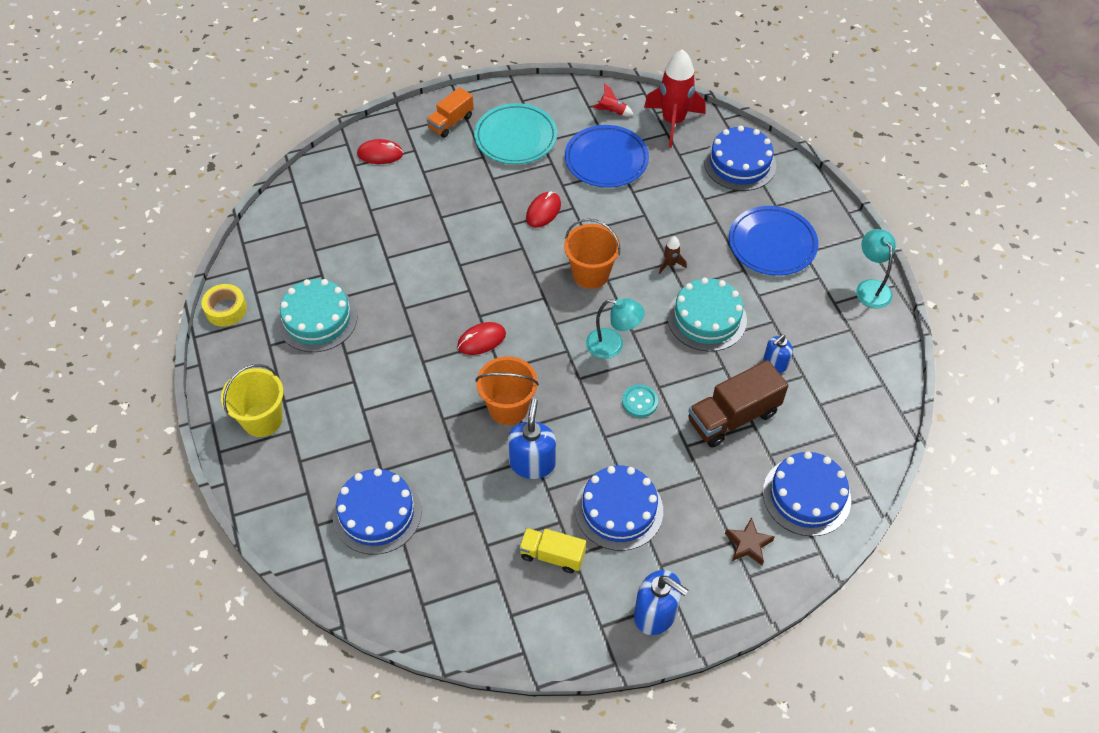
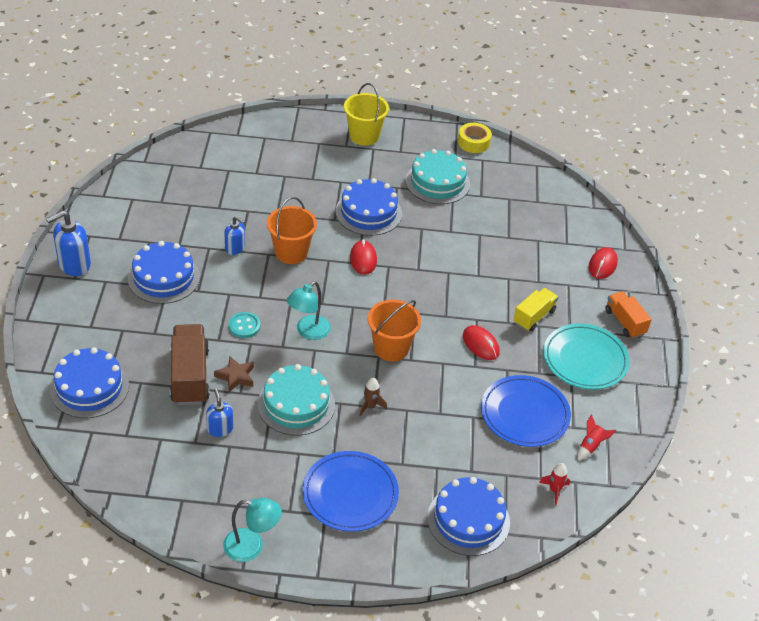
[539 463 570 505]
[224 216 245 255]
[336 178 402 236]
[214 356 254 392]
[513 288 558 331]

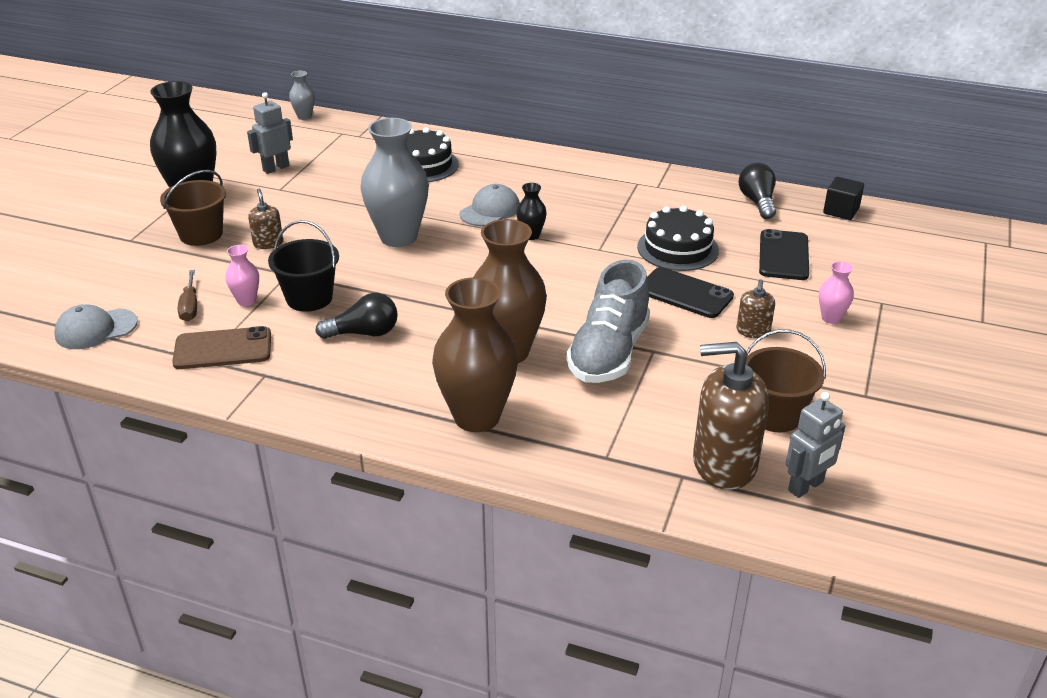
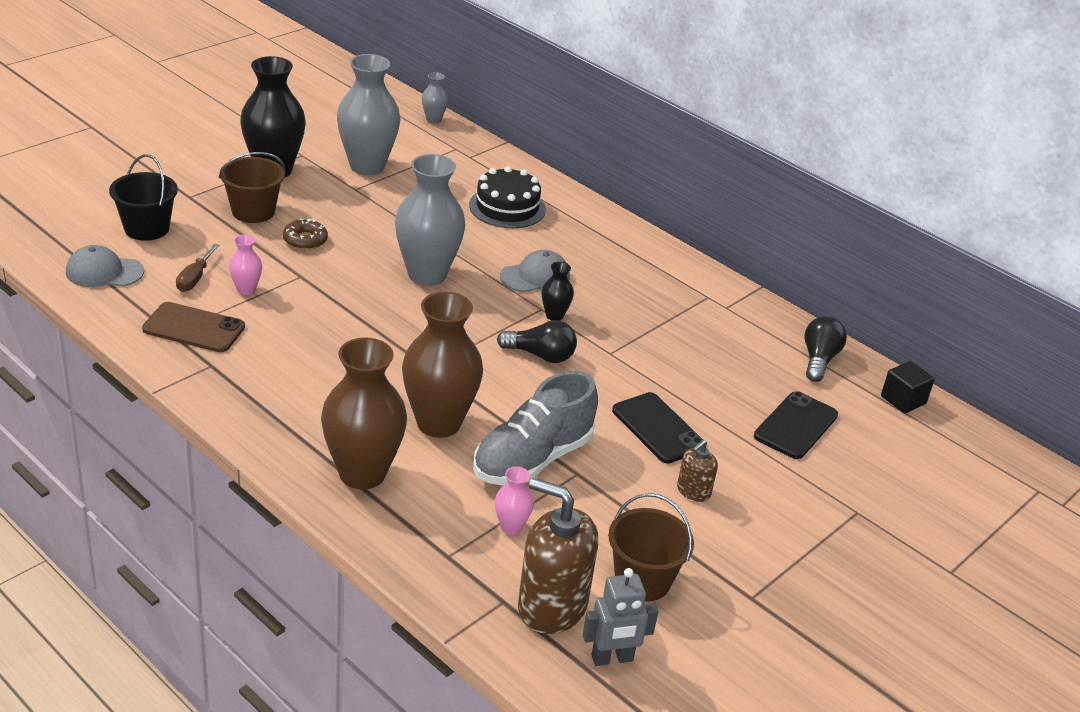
[337 54 400 175]
[283 218 328 250]
[637 206 719 271] (first image)
[109 154 178 241]
[495 466 534 535]
[497 320 577 363]

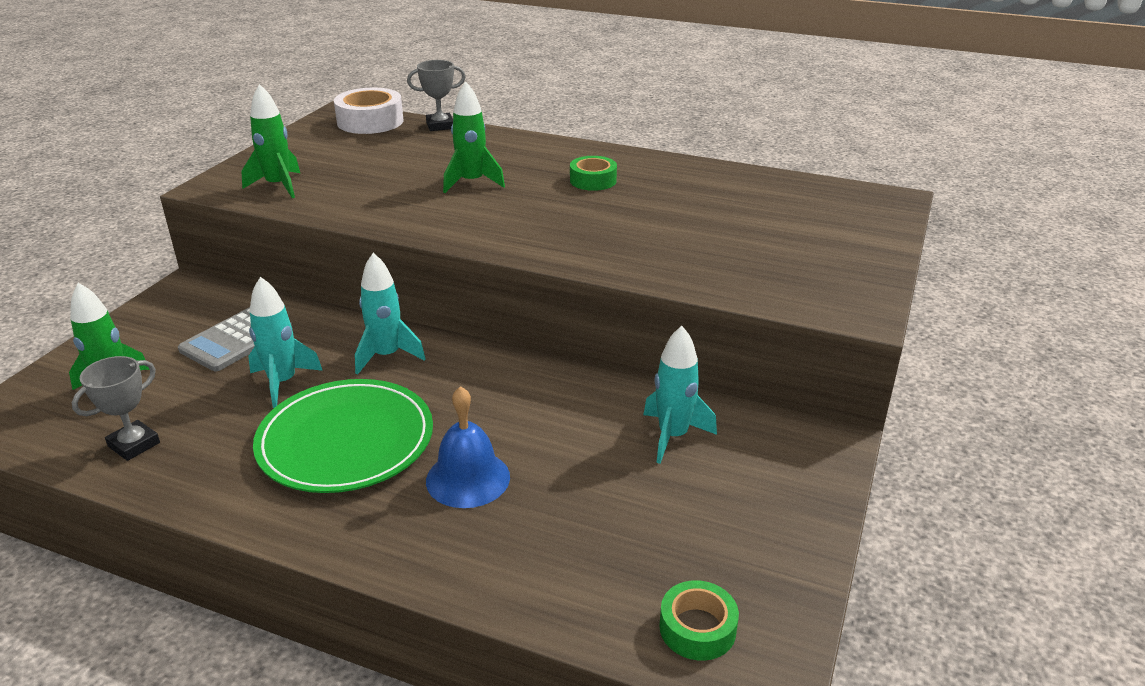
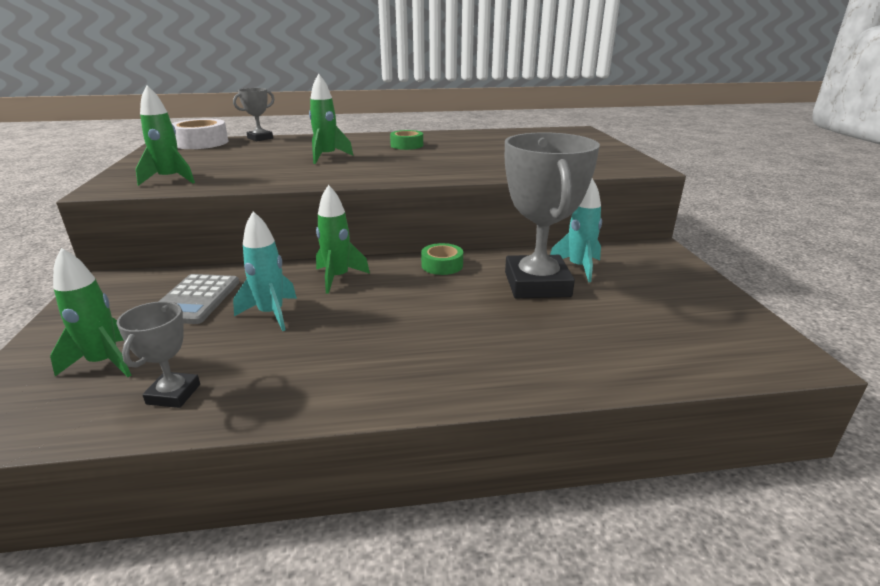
[316 185 370 294]
[253 379 433 493] (first image)
[426 386 510 508] (first image)
[421 243 463 275]
[505 132 600 298]

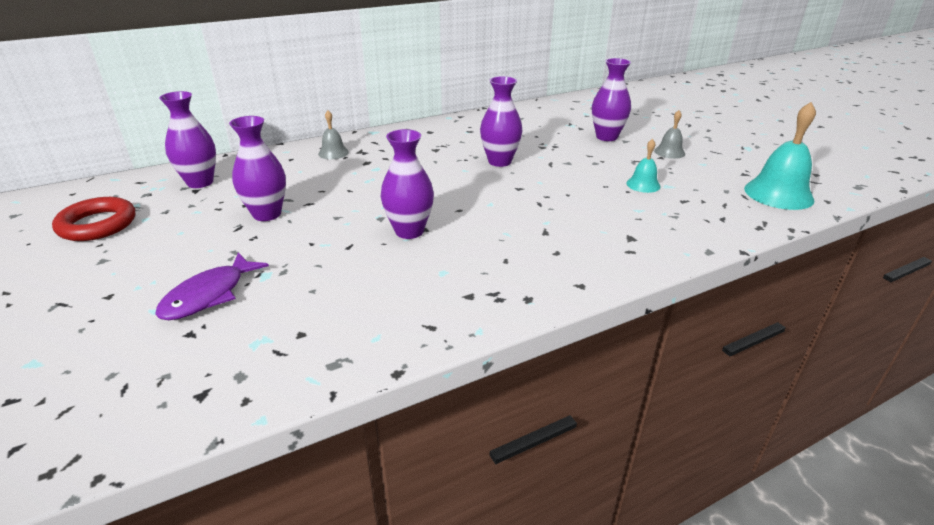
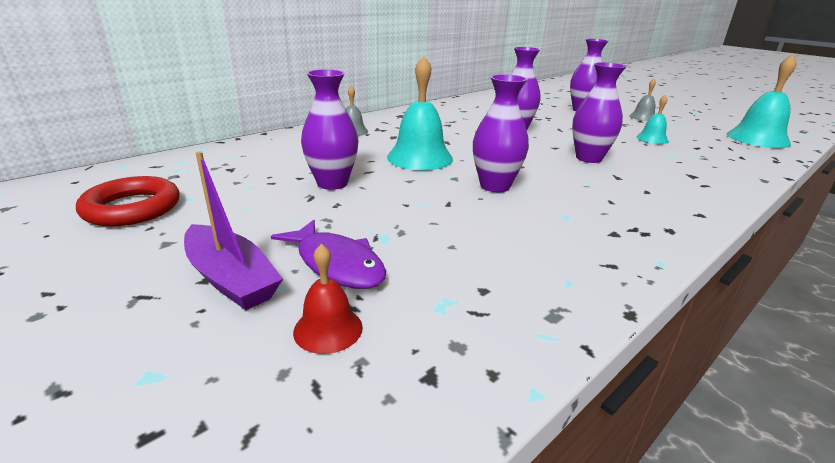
[572 62 627 163]
[271 220 386 289]
[387 56 453 170]
[184 152 283 310]
[293 244 363 354]

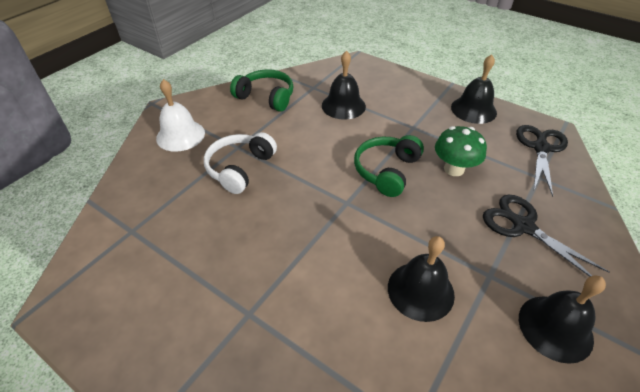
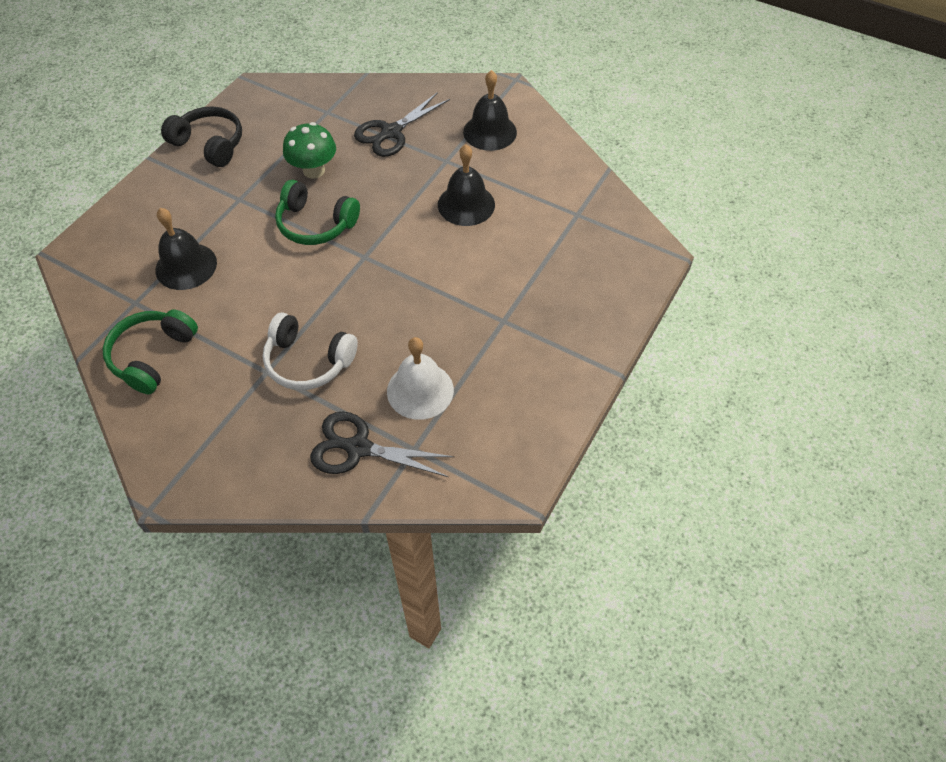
[161 106 242 167]
[387 337 454 420]
[310 412 454 477]

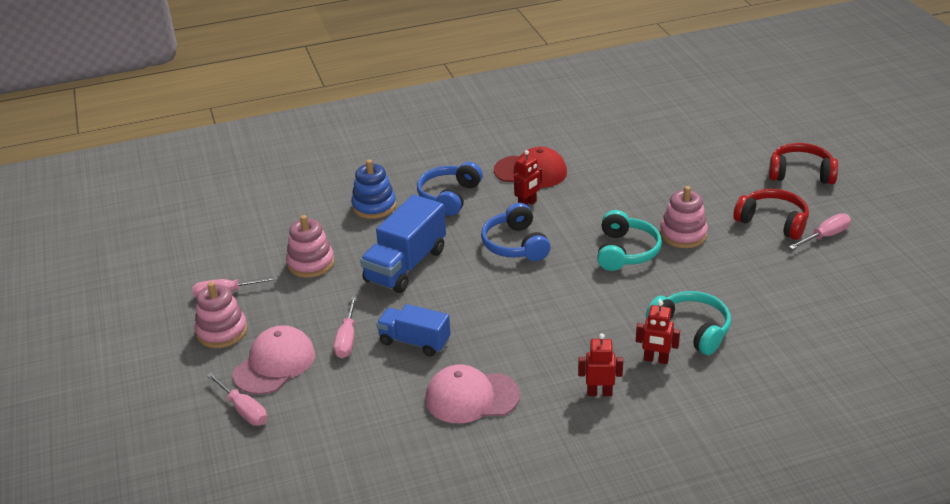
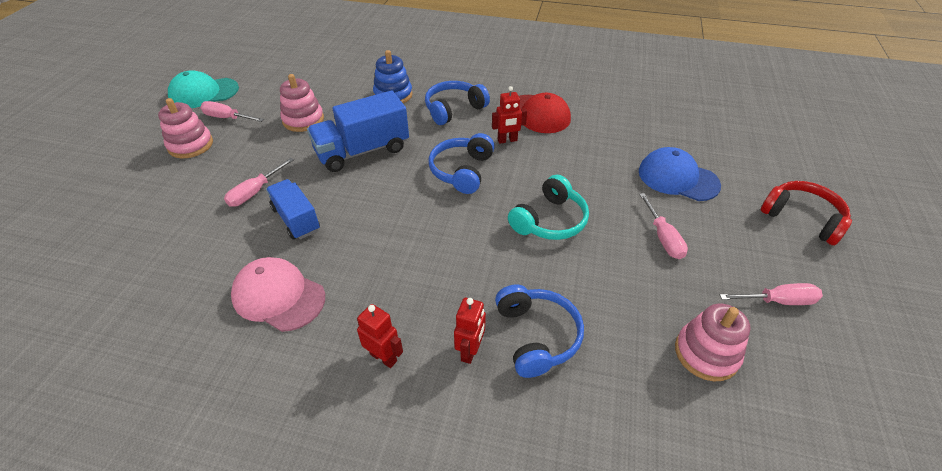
[675 303 751 381]
[733 189 809 240] (first image)
[495 284 584 378]
[454 298 486 364]
[233 325 315 395] (first image)
[639 193 688 259]
[168 70 239 108]
[639 147 721 201]

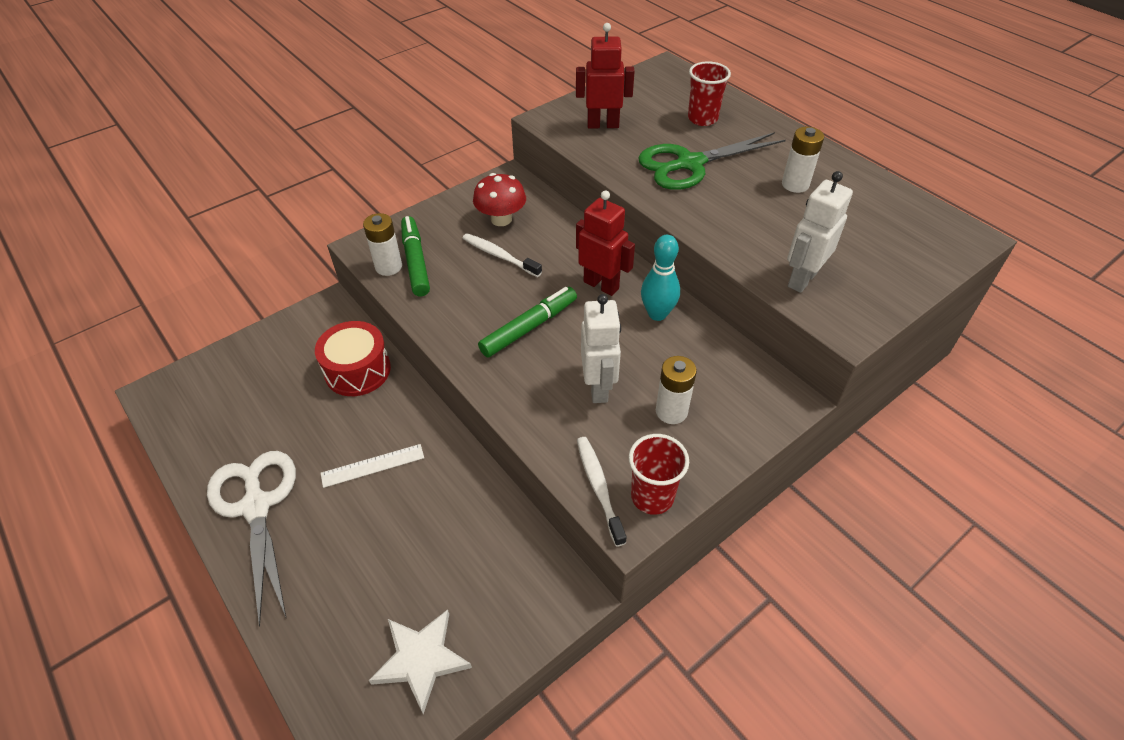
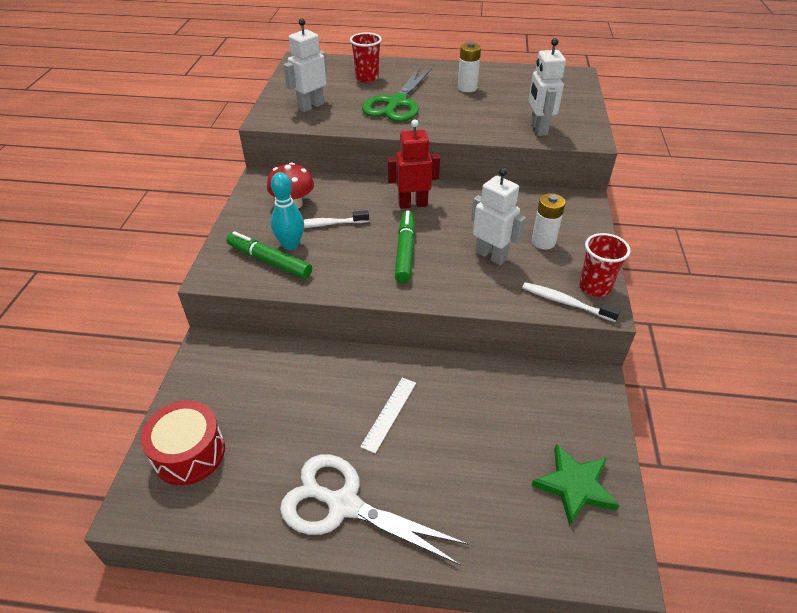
[284 18 327 112]
[363 213 402 276] (first image)
[271 172 304 250]
[141 401 225 485]
[531 444 620 526]

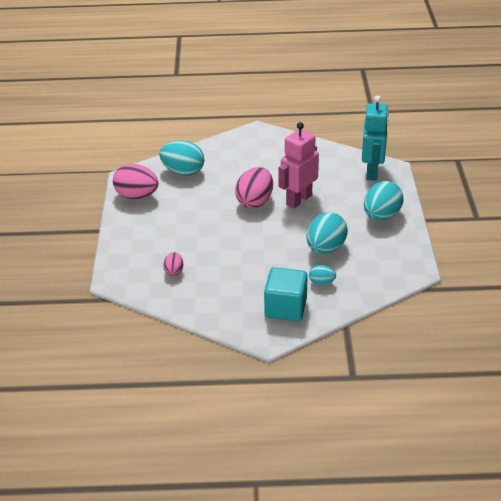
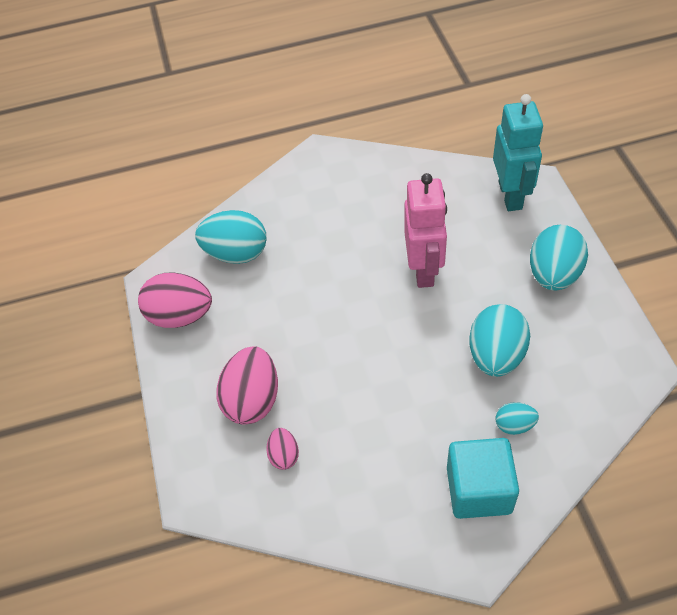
[404 173 447 288]
[216 346 278 425]

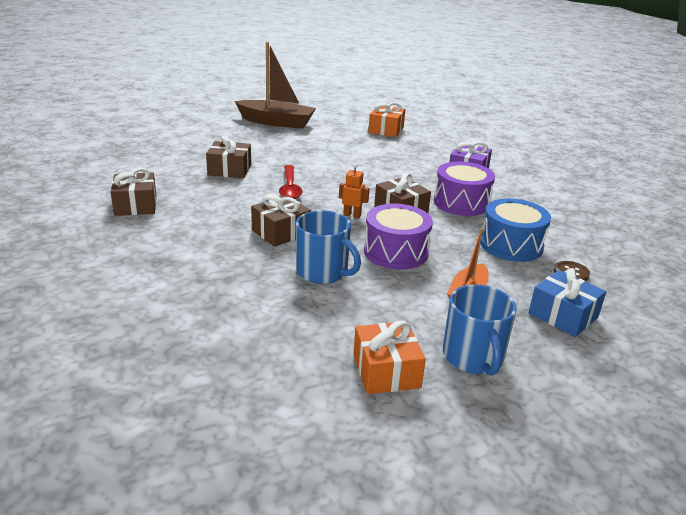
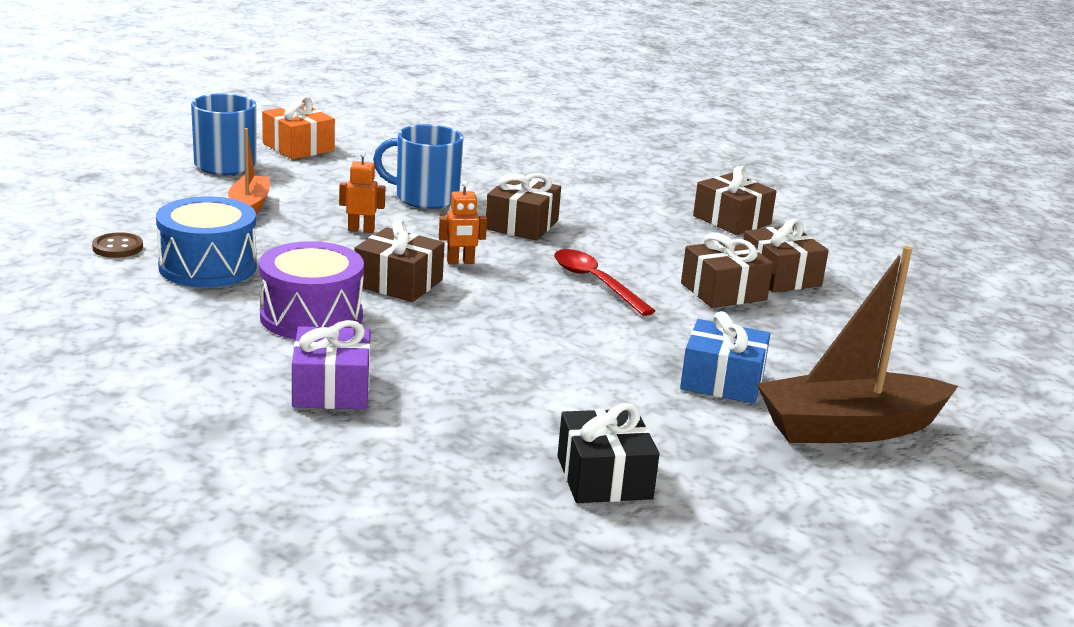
[558 403 659 503]
[339 151 386 233]
[680 311 770 404]
[743 219 829 292]

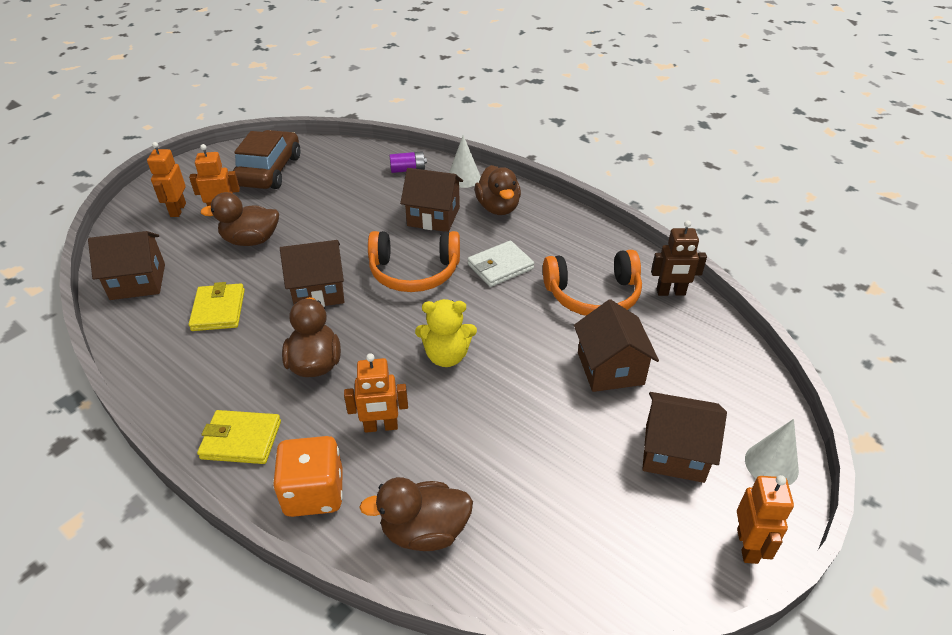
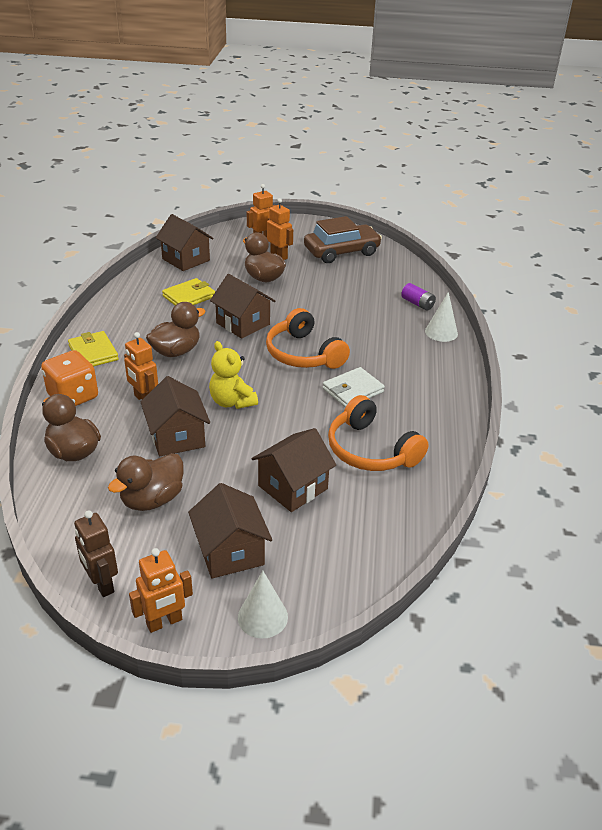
[108 453 184 511]
[141 376 210 457]
[74 510 118 597]
[323 367 385 407]

